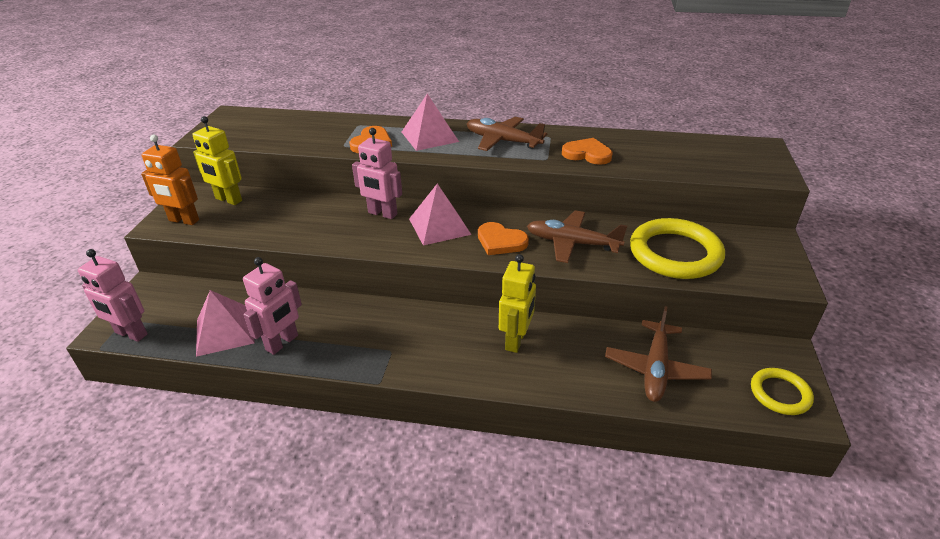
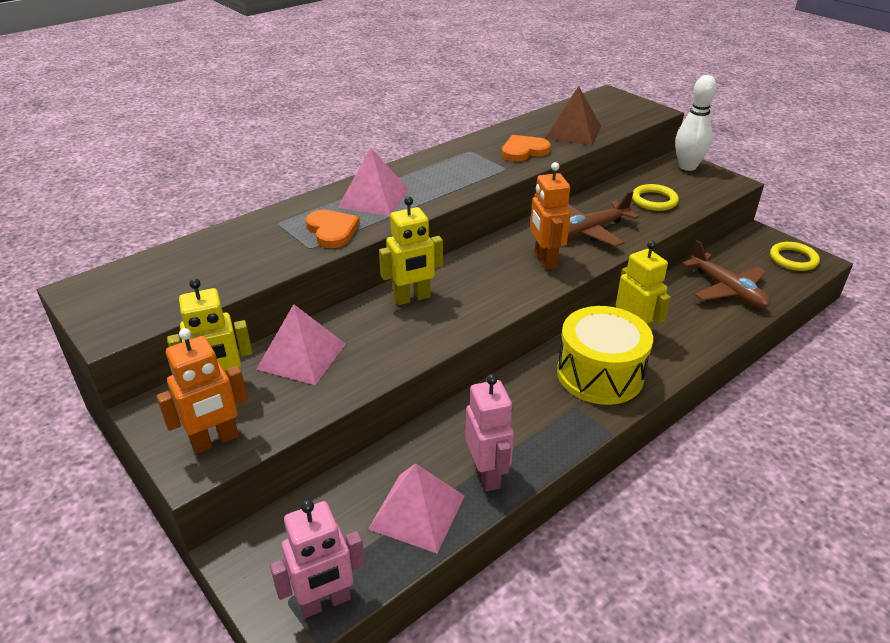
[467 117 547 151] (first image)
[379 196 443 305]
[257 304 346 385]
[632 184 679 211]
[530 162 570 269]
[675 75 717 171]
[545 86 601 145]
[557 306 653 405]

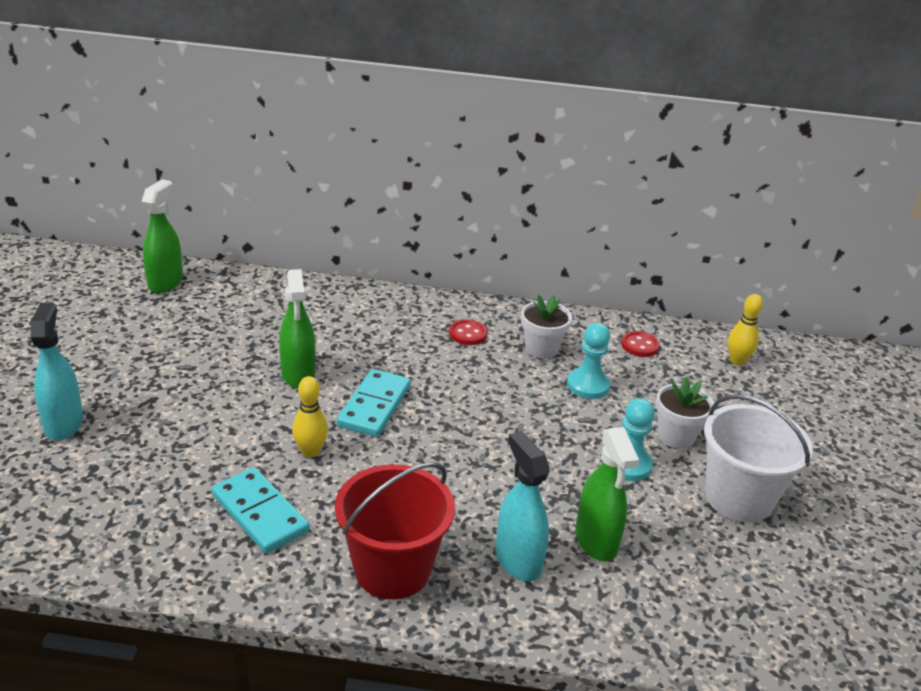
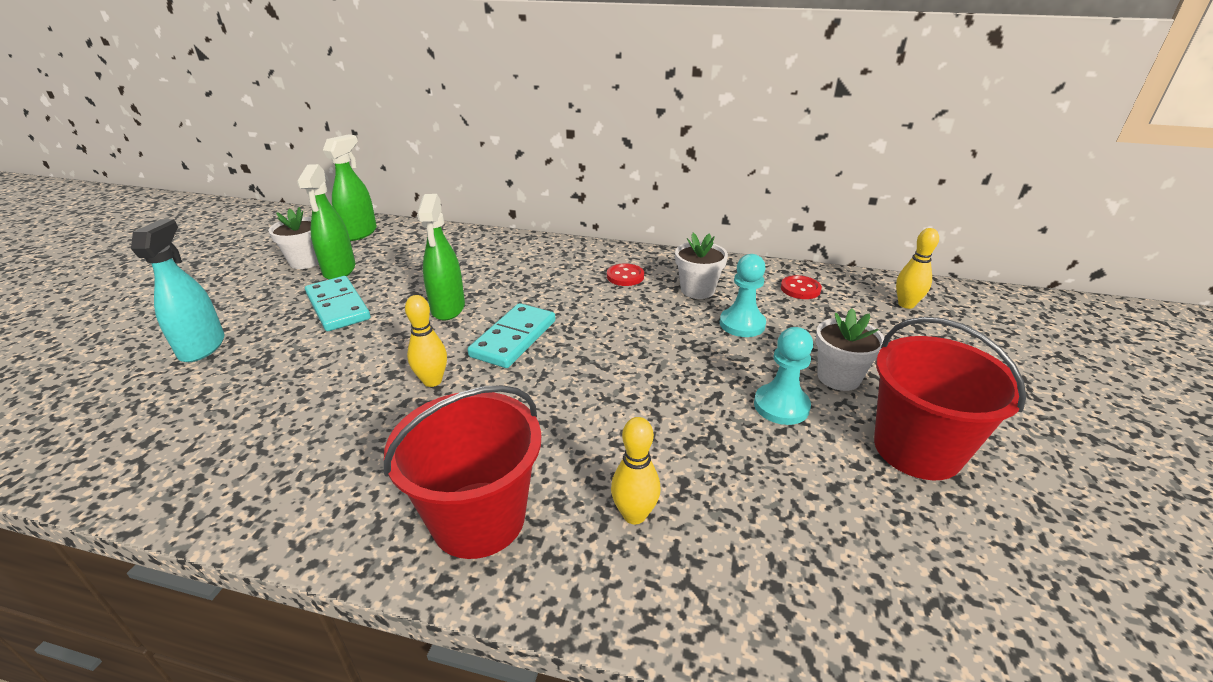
[874 317 1027 480]
[297 164 355 279]
[611 417 661 524]
[305 276 370 331]
[268 207 319 269]

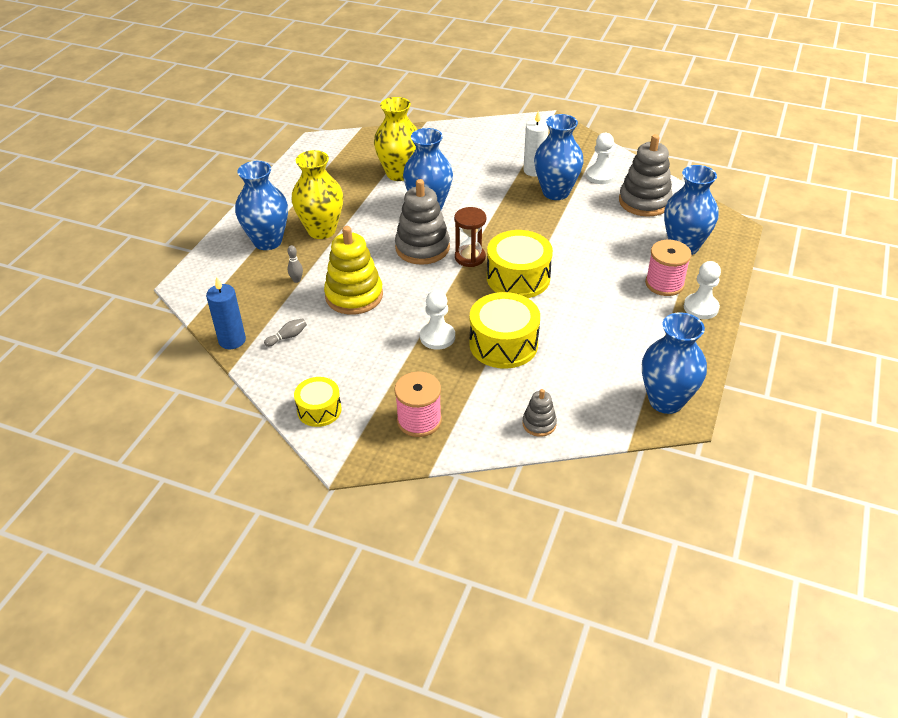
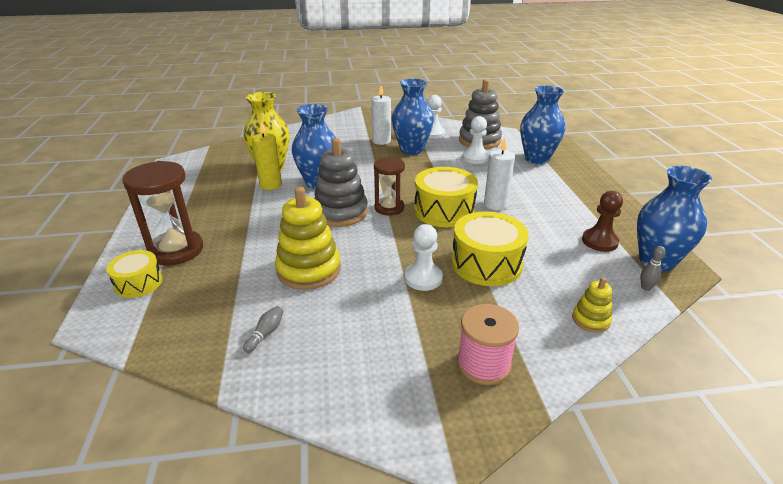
[292 150 343 239] (first image)
[122 161 203 266]
[645 240 692 296] (first image)
[640 246 666 291]
[462 116 489 164]
[206 277 246 349] (first image)
[106 250 163 298]
[572 277 612 333]
[252 122 282 190]
[484 138 515 210]
[582 191 623 252]

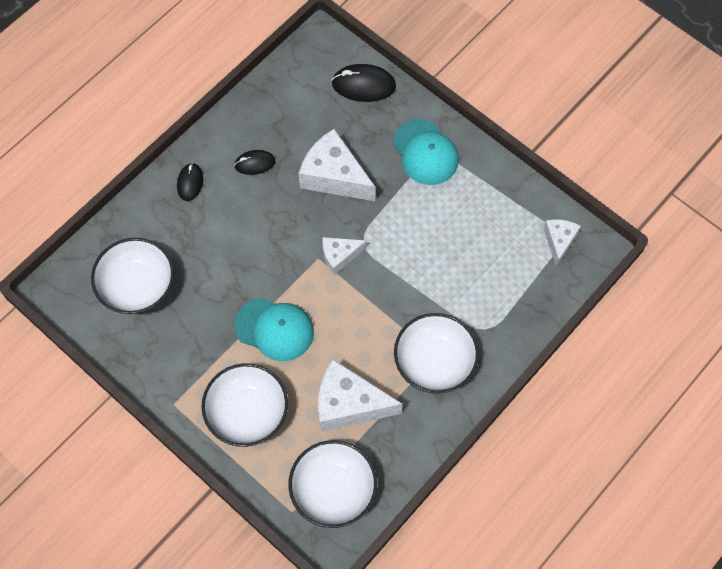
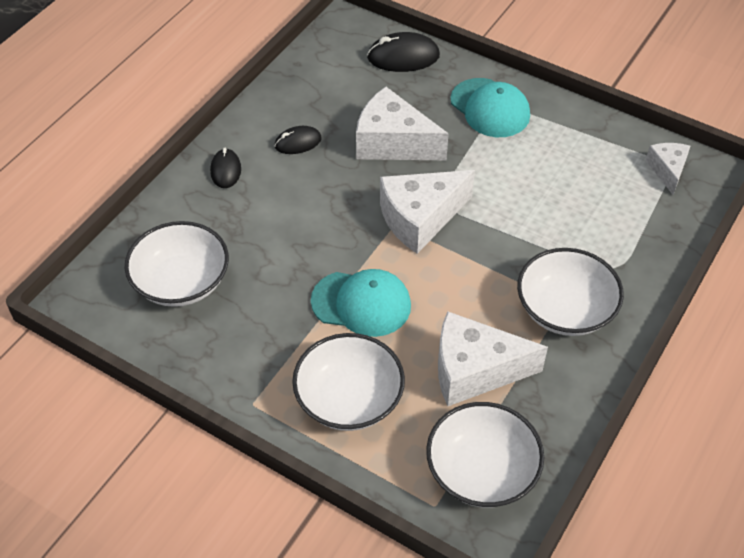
[380 170 475 254]

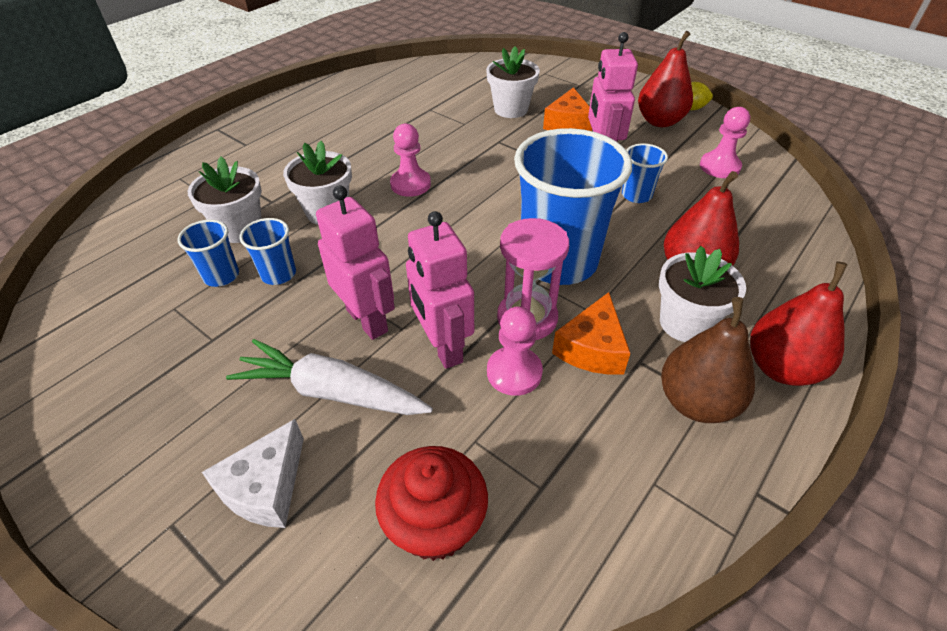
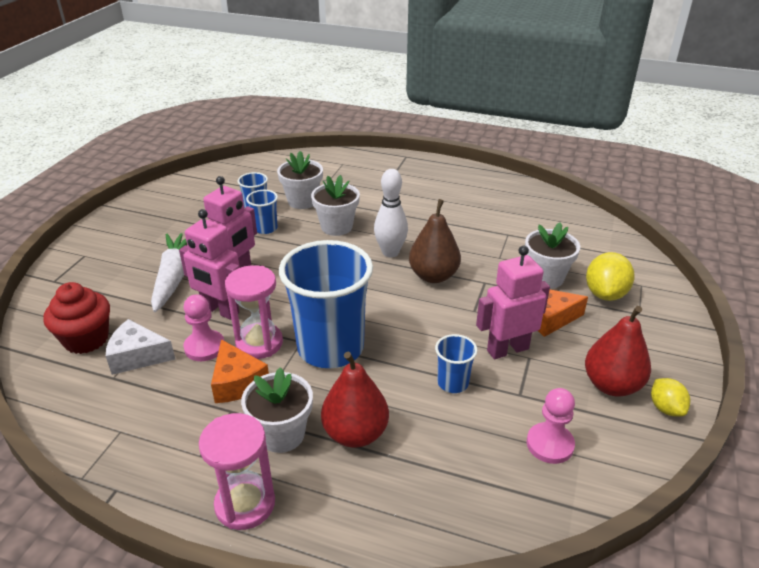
[374 169 408 257]
[179 209 240 320]
[199 413 275 530]
[211 339 269 403]
[409 199 461 283]
[106 319 175 375]
[586 252 635 301]

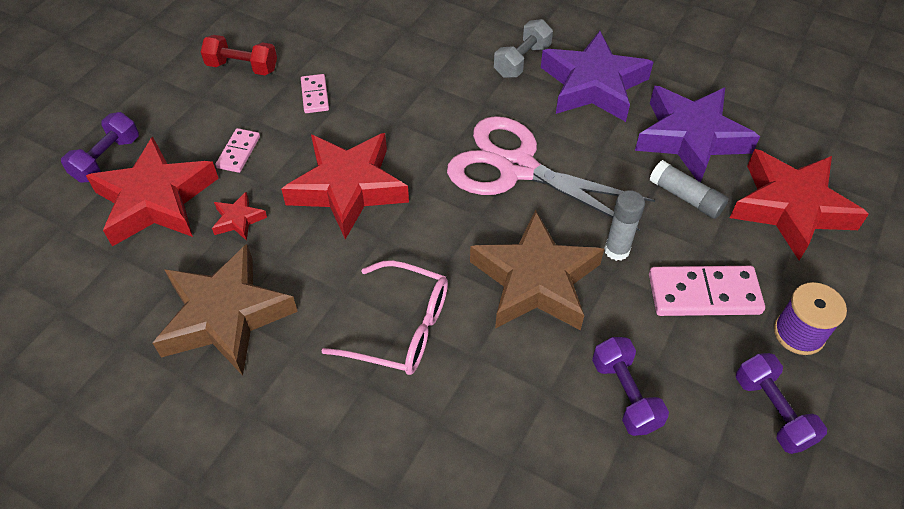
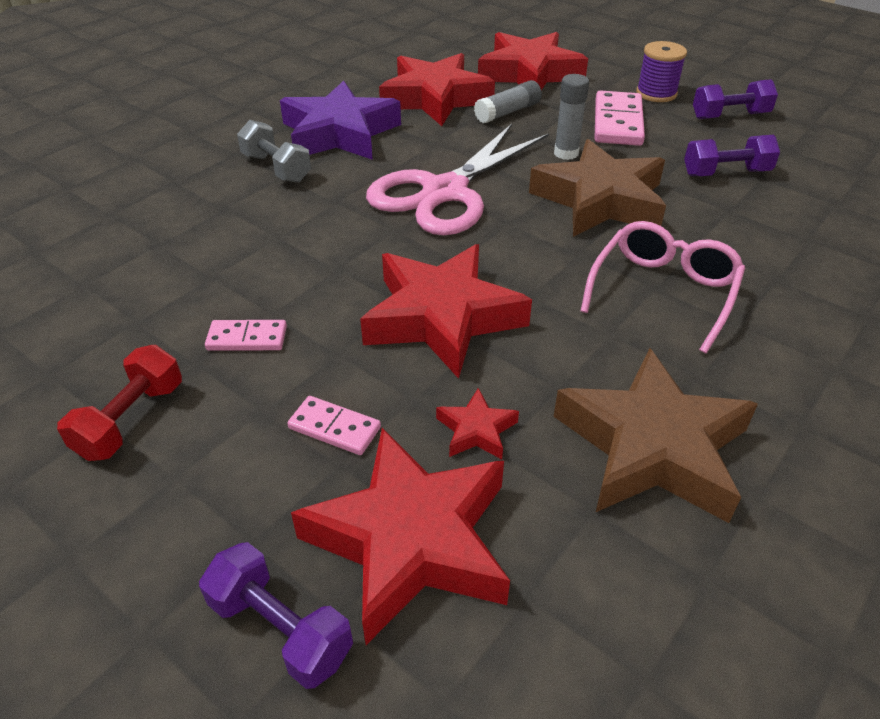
[379 53 495 126]

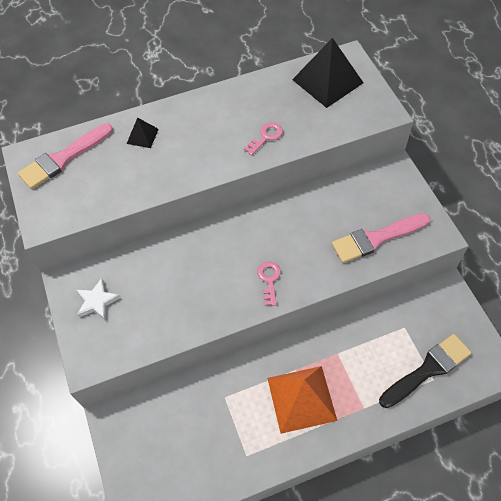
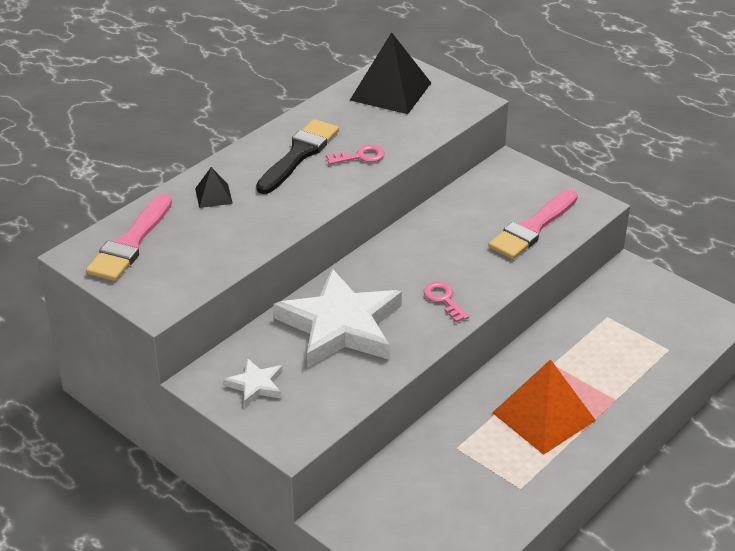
[326 145 385 165]
[256 119 339 194]
[274 268 402 368]

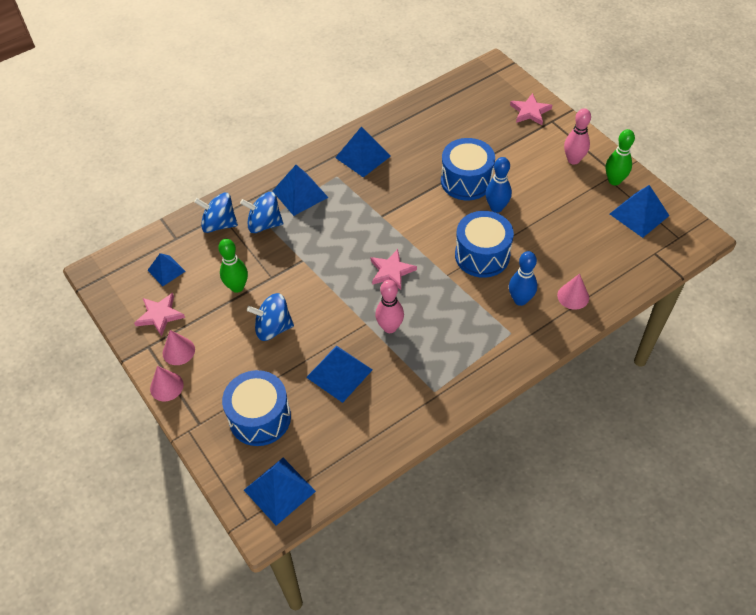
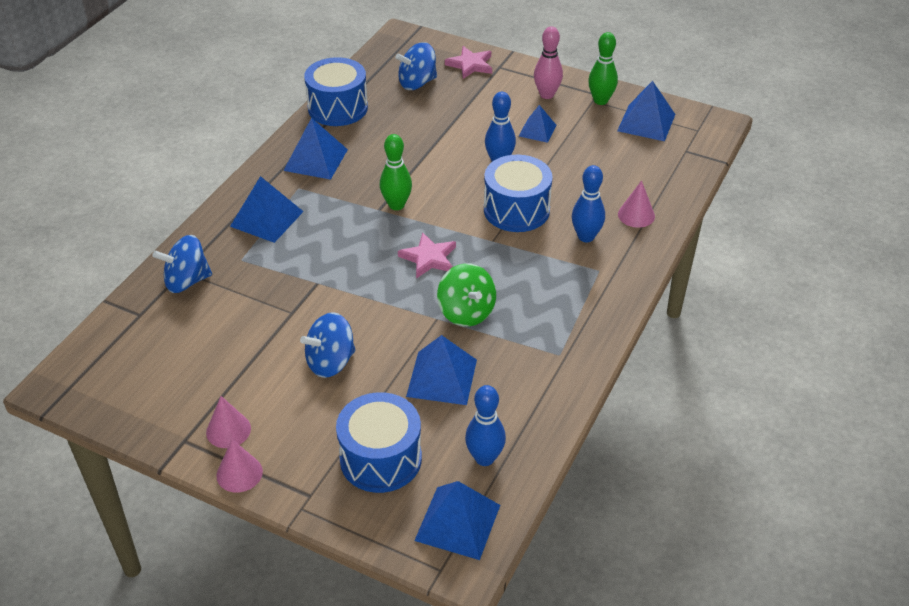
[304 57 368 126]
[396 42 437 90]
[380 134 412 210]
[519 105 557 143]
[437 263 496 326]
[134 293 185 337] (first image)
[465 385 506 466]

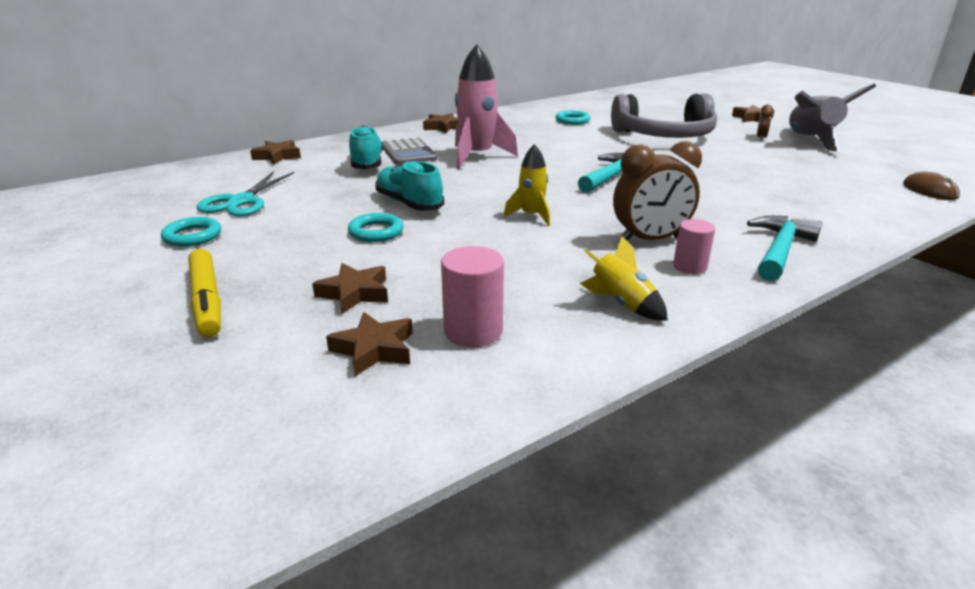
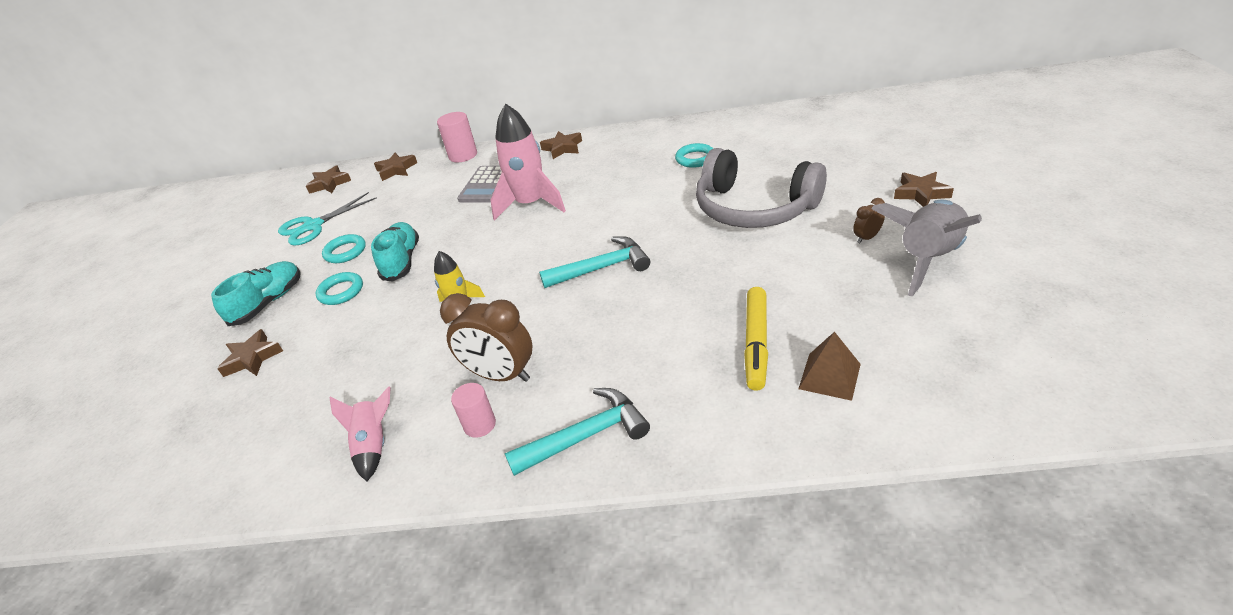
[211 261 301 326]
[903 172 960 200] (first image)
[322 234 366 263]
[329 386 391 481]
[437 112 477 162]
[744 287 768 391]
[306 165 351 194]
[799 332 861 401]

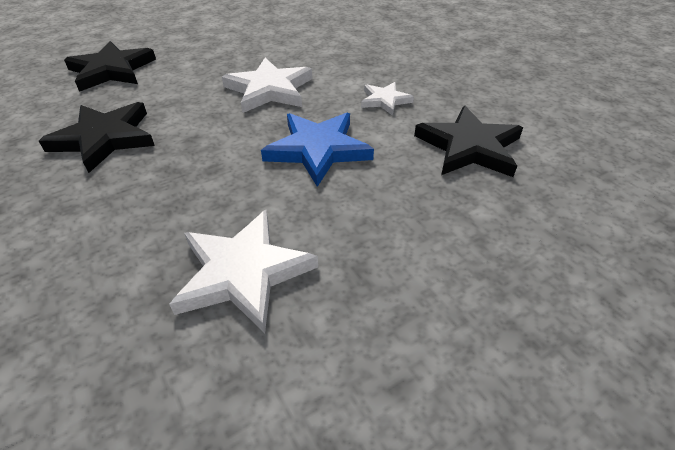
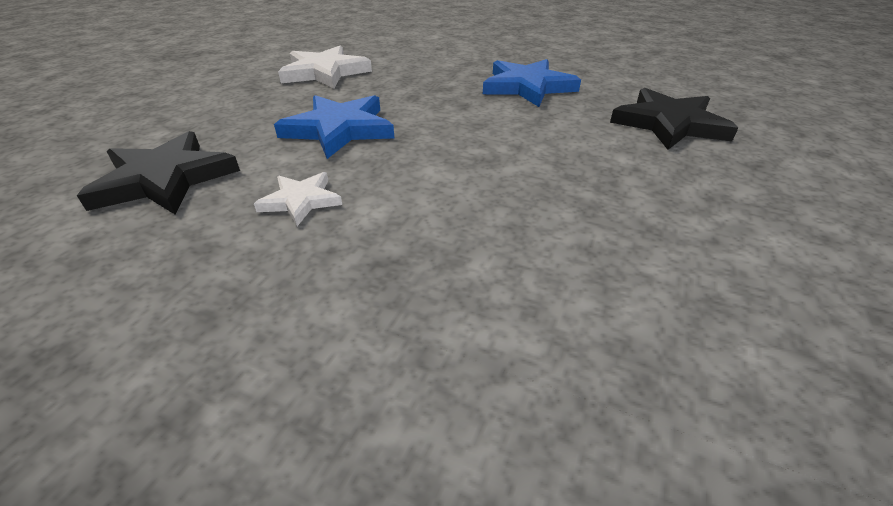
[222 58 312 113] (first image)
[483 59 581 107]

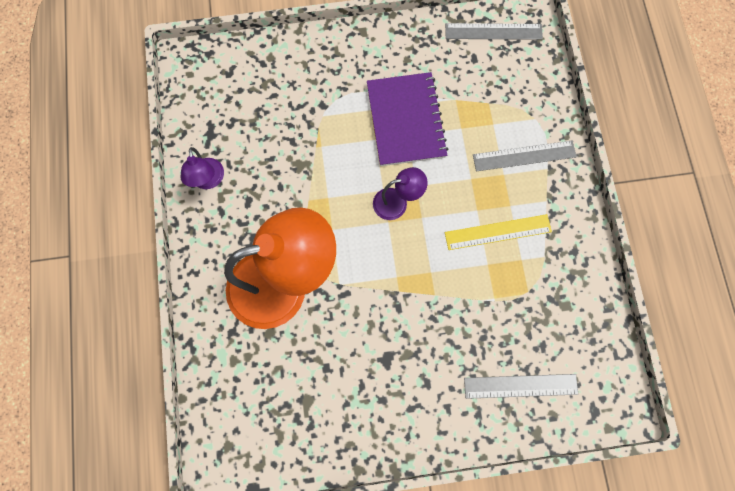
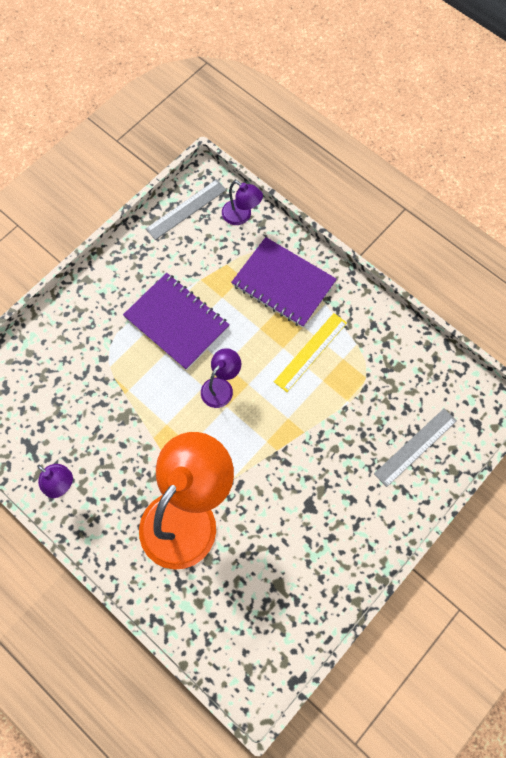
[231 237 337 328]
[222 181 263 225]

